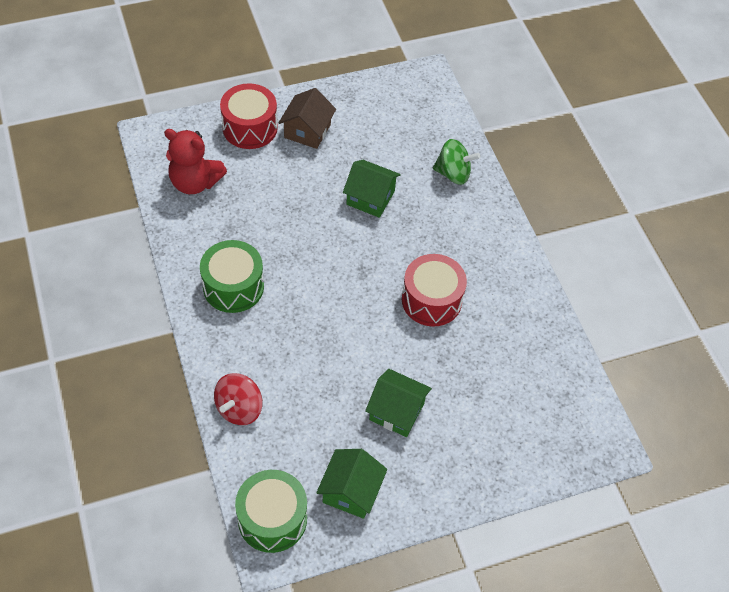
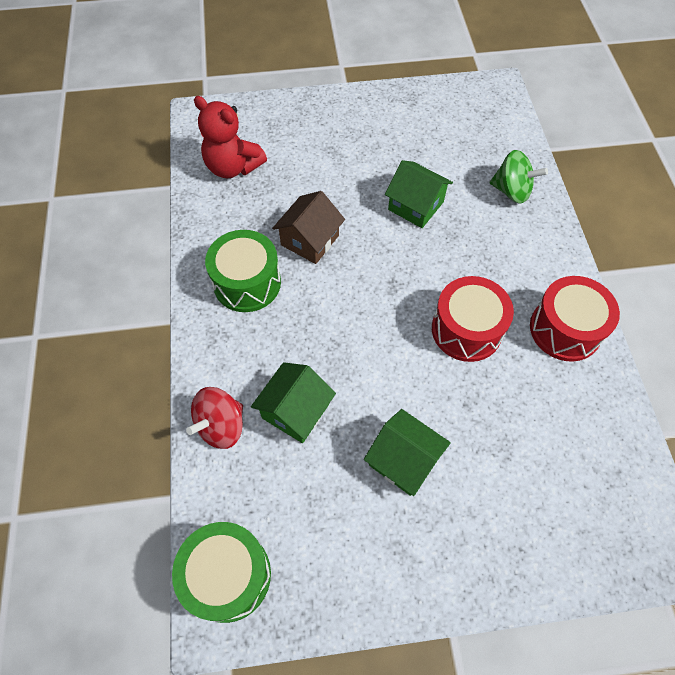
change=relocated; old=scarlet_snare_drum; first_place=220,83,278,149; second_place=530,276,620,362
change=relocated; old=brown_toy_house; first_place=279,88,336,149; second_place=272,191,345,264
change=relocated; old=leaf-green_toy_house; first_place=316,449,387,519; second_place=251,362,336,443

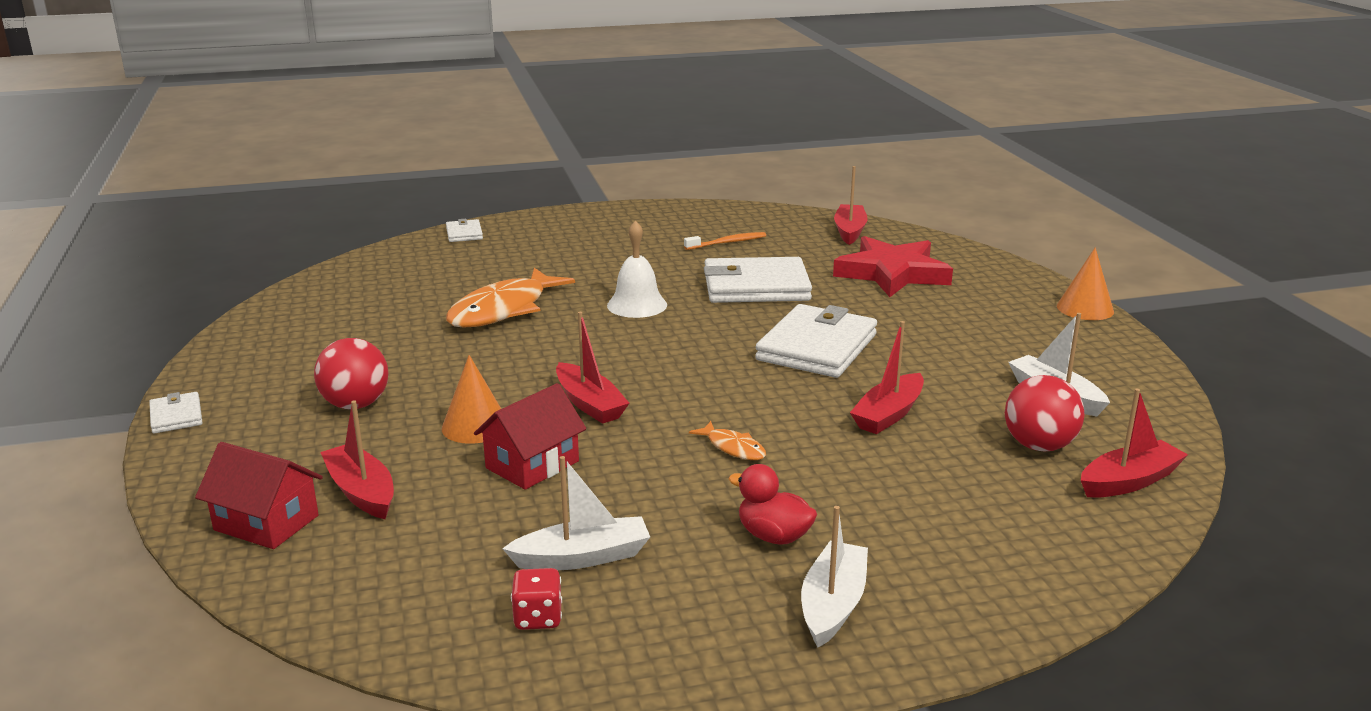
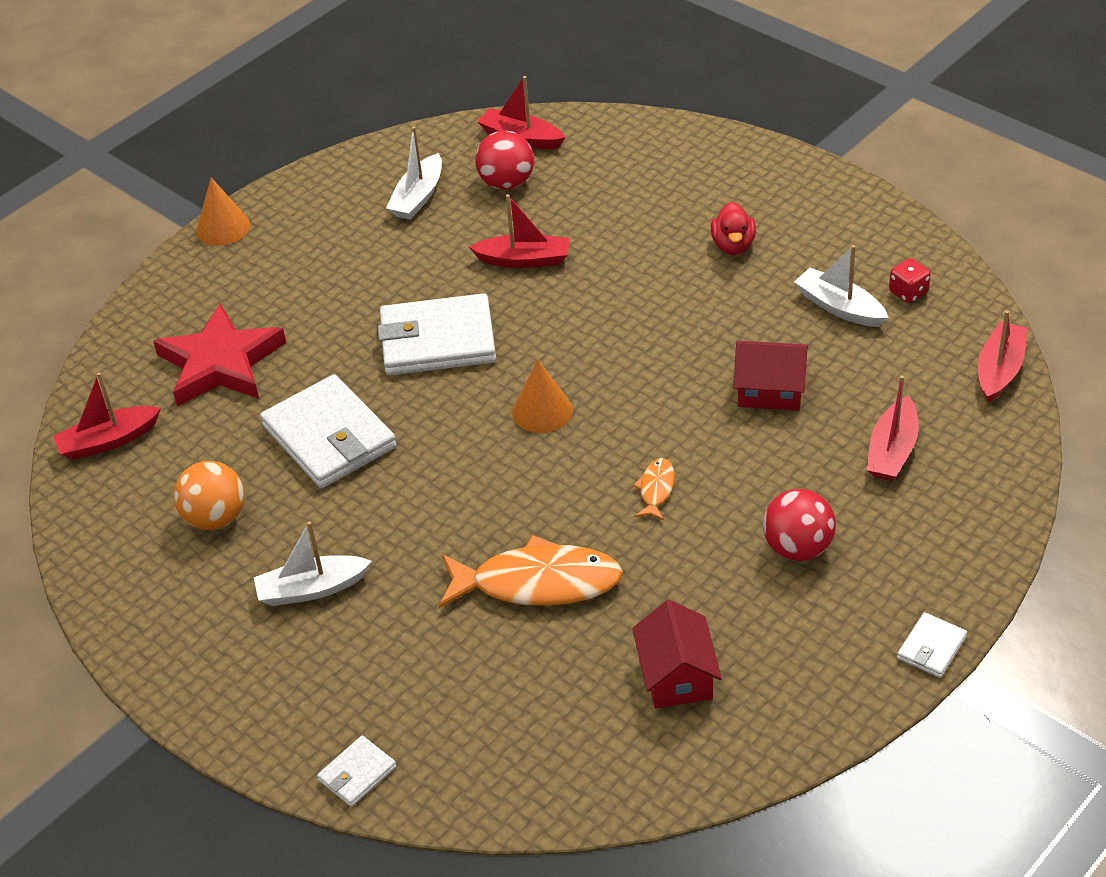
change=missing; old=pure_white_hand_bell; first_place=607,220,667,318
change=exchanged; old=bright_orange_toothbrush; new=bright_orange_ball; first_place=684,232,766,250; second_place=174,461,244,530
change=relocated; old=scarlet_boat; first_place=556,312,629,424; second_place=978,310,1028,403
change=relocated; old=bright_orange_cone; first_place=442,355,501,444; second_place=513,359,573,433
change=relocated; old=bright_orange_toy_fish; first_place=689,421,766,460; second_place=633,458,675,521
change=relocated; old=scarlet_toy_house; first_place=195,442,323,549; second_place=632,600,722,708
change=relocated; old=pure_white_boat; first_place=801,506,868,647; second_place=254,521,372,606

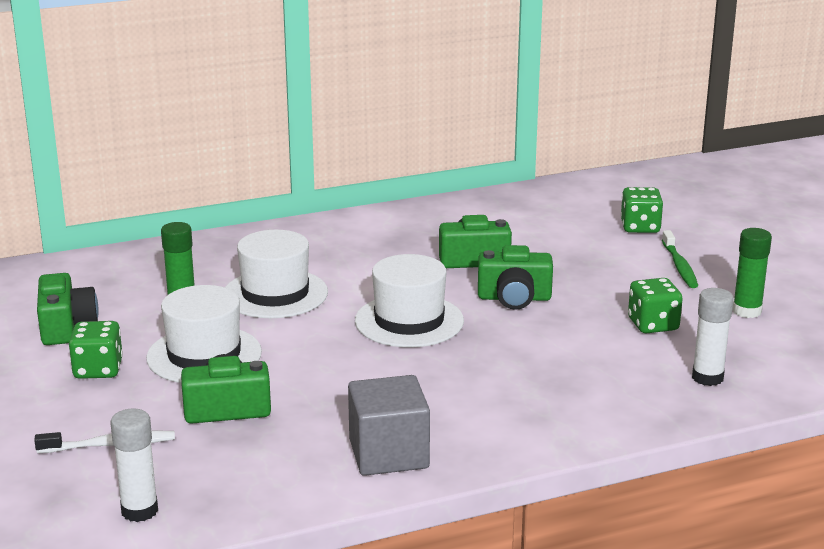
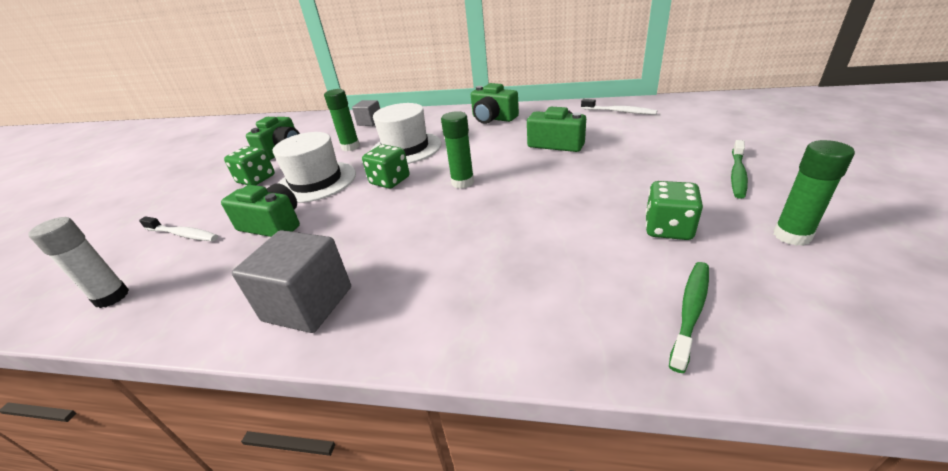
change=relocated; old=leaf-green_die; first_place=621,187,663,233; second_place=362,144,409,189
change=relocated; old=leaf-green_photo_camera; first_place=478,245,553,310; second_place=471,83,519,124
change=exchanged; old=pure_white_hat; new=leaf-green_glue_stick; first_place=355,254,464,347; second_place=441,111,474,189
change=exchanged; old=pure_white_glue_stick; new=leaf-green_toothbrush; first_place=692,288,734,386; second_place=669,262,709,373
change=appeared; new=pure_white_toothbrush; second_place=581,99,657,115
change=appeared; new=grey_block; second_place=352,100,380,126

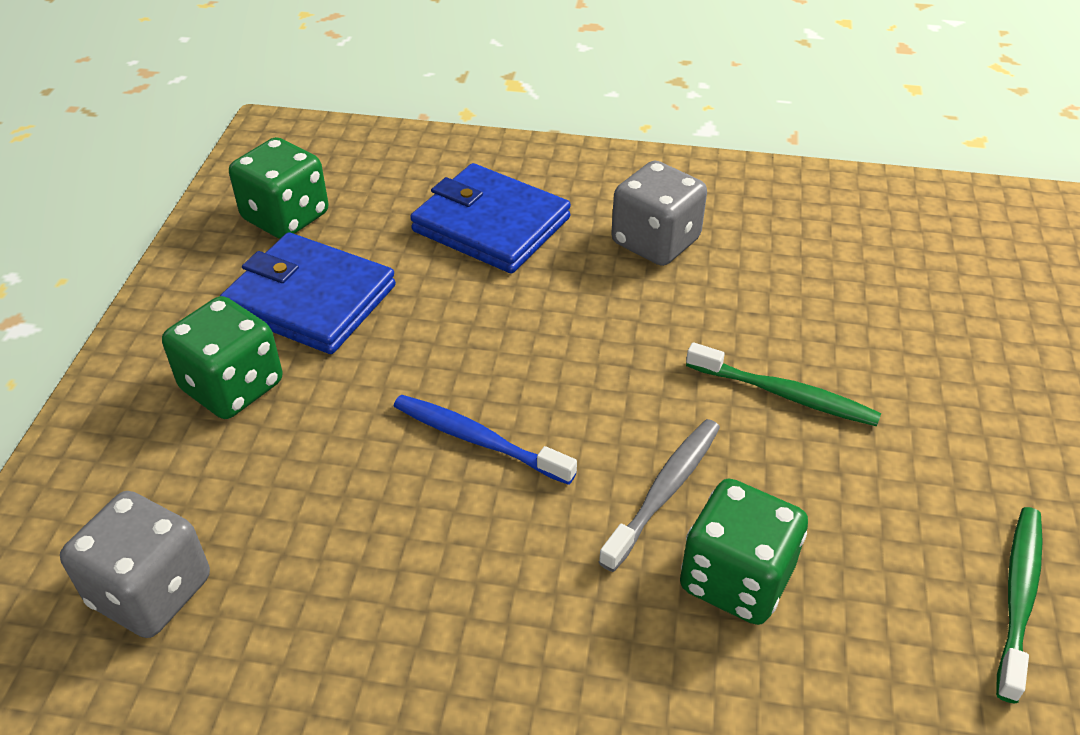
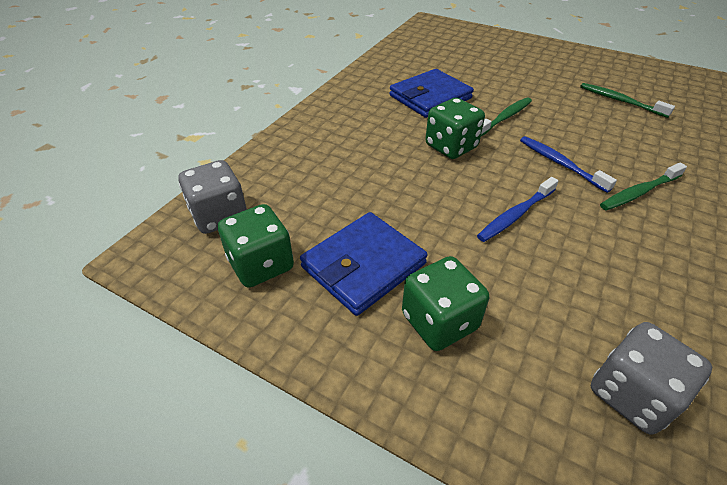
change=relocated; old=grey_die; first_place=611,160,707,266; second_place=179,160,247,234
change=relocated; old=blue_card_wallet; first_place=410,163,571,273; second_place=389,69,474,118
change=colour; old=grey_toothbrush; new=blue_toothbrush; first_place=599,419,720,572; second_place=520,136,617,193
change=relocated; old=leaf-green_die; first_place=680,479,808,625; second_place=425,98,485,159
change=appeared; new=leaf-green_toothbrush; second_place=600,162,687,211

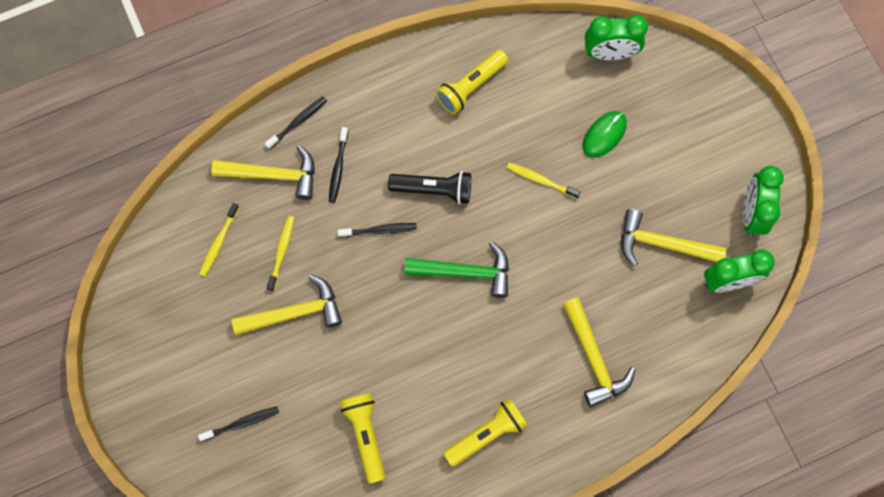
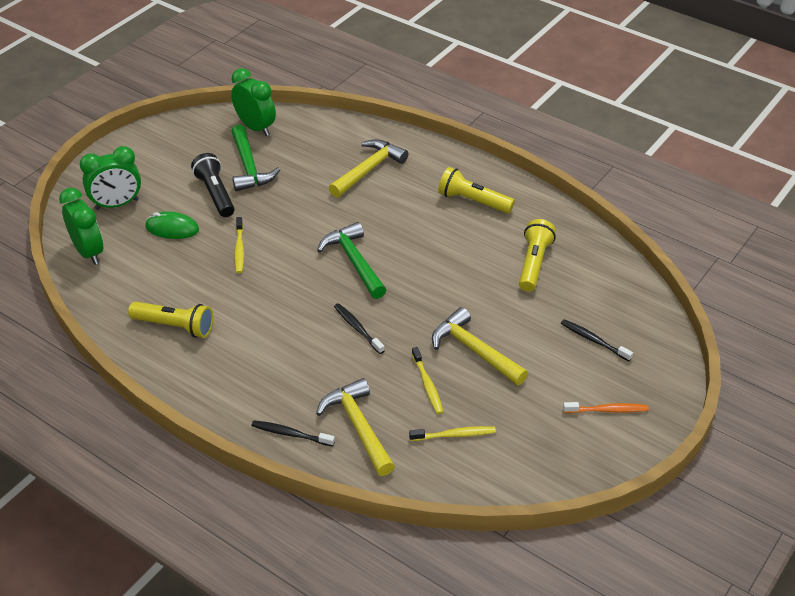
change=missing; old=jet-black_toothbrush; first_place=329,127,348,203
change=relocated; old=leaf-green_alarm_clock; first_place=743,166,784,236; second_place=80,146,141,210
change=relocated; old=jet-black_pocket_torch; first_place=388,171,471,204; second_place=191,153,235,217
change=colour; old=golden_hammer; new=leaf-green_hammer; first_place=621,209,726,266; second_place=231,125,280,191
change=spun; old=golden_toothbrush; first_place=267,216,294,291; second_place=412,347,443,414; degrees=-90
change=spun; old=golden_pocket_torch; first_place=340,393,386,484; second_place=519,219,556,292; degrees=150
change=appeared; new=bright_orange_toothbrush; second_place=563,402,649,413

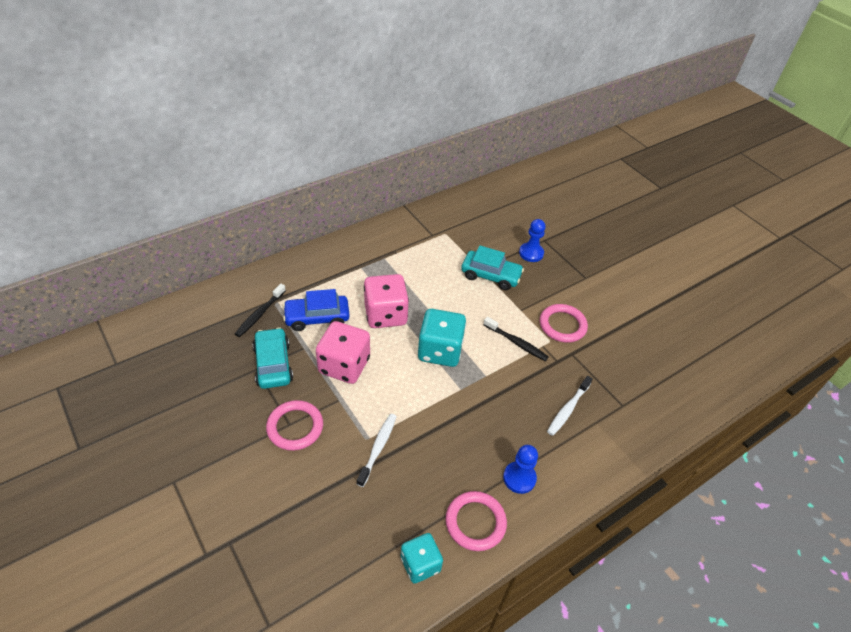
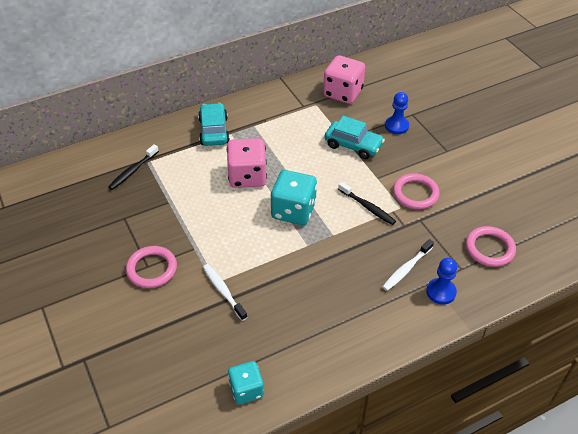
change=missing; old=blue_toy_car; first_place=283,289,349,331
change=relocated; old=pink_die; first_place=316,321,370,384; second_place=323,55,365,104
change=relocated; old=aqua_toy_car; first_place=253,327,293,389; second_place=198,103,230,146
change=spun; old=pure_white_toothbrush; first_place=357,414,397,487; second_place=203,264,247,321; degrees=-60
change=relocated; old=blue_chess_pawn; first_place=503,445,538,494; second_place=426,258,457,304
change=relocated; old=pink_hoop; first_place=446,491,507,551; second_place=466,226,516,267

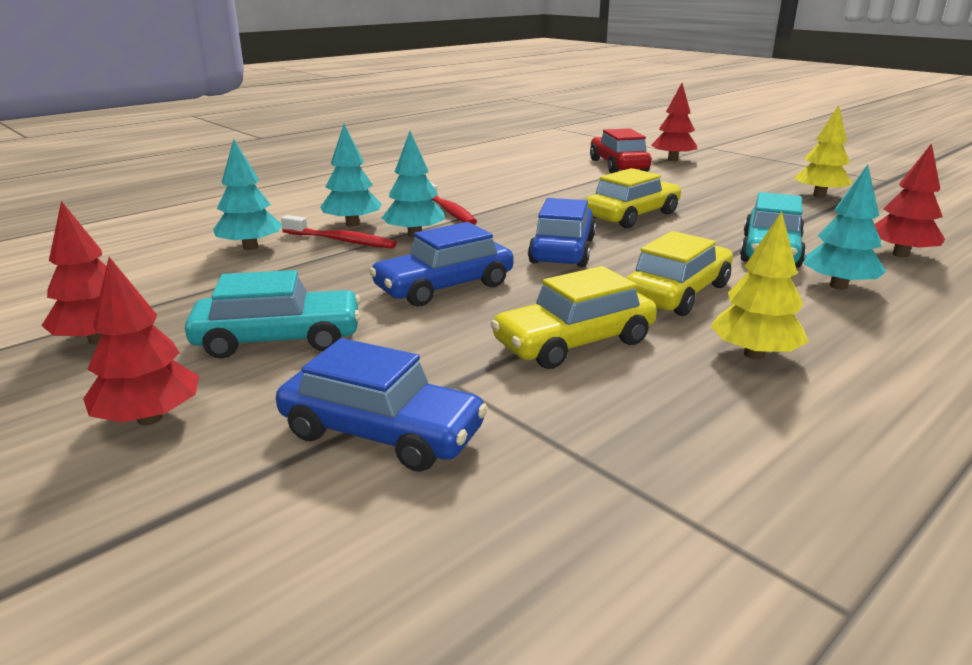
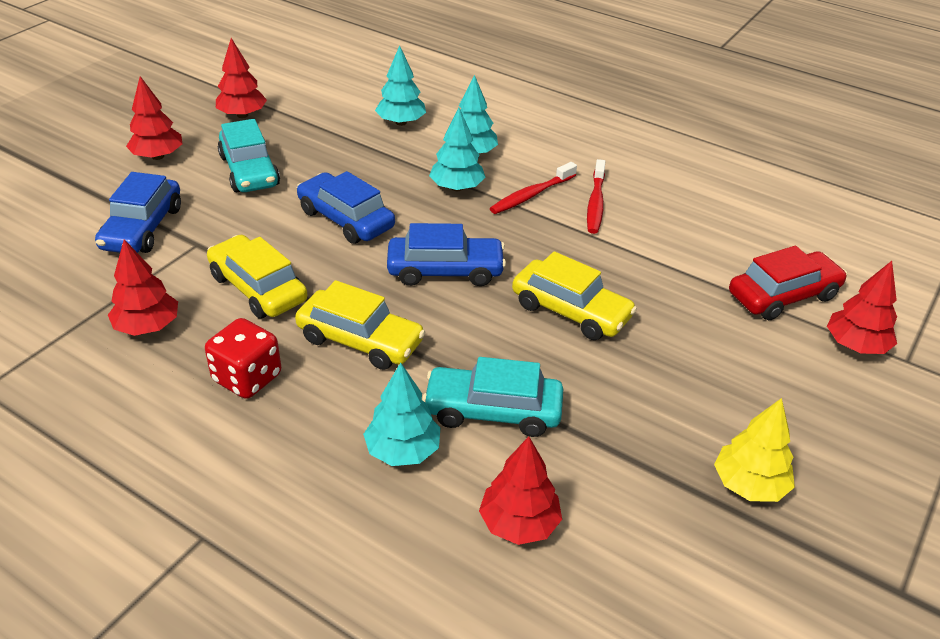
change=exchanged; old=golden_tree; new=scarlet_die; first_place=710,211,809,360; second_place=205,318,281,399
change=relocated; old=scarlet_toothbrush; first_place=281,215,397,248; second_place=587,159,605,234
change=appeared; new=scarlet_tree; second_place=108,239,178,336

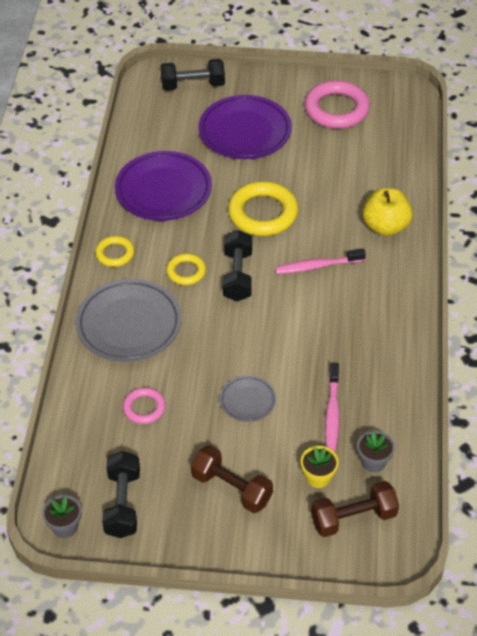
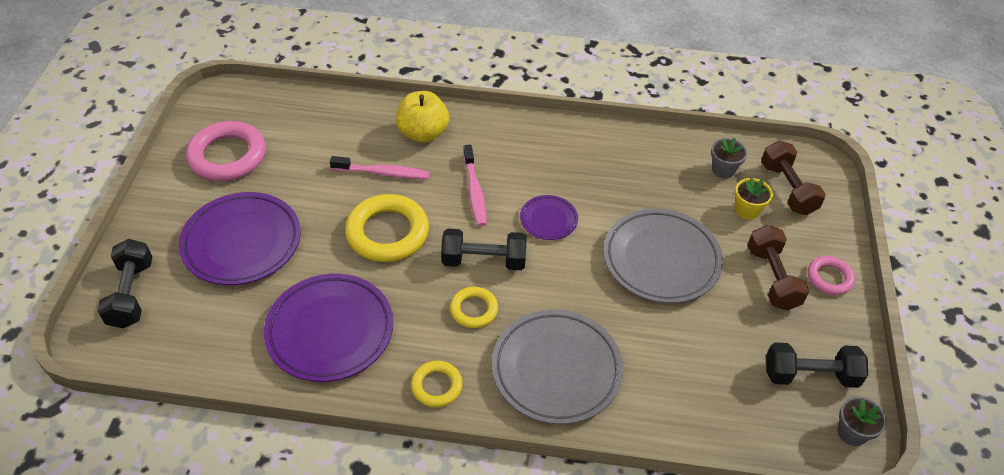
change=relocated; old=pink_toothbrush; first_place=325,362,340,451; second_place=330,156,429,179
change=size; old=grey_plate; first_place=220,375,276,422; second_place=603,209,723,303; factor=1.96
change=relocated; old=pink_hoop; first_place=123,387,166,424; second_place=808,256,855,295
change=spun; old=brown_dumbbell; first_place=191,445,273,513; second_place=748,225,809,310; degrees=-45
change=appeared; new=violet_plate; second_place=520,195,578,240

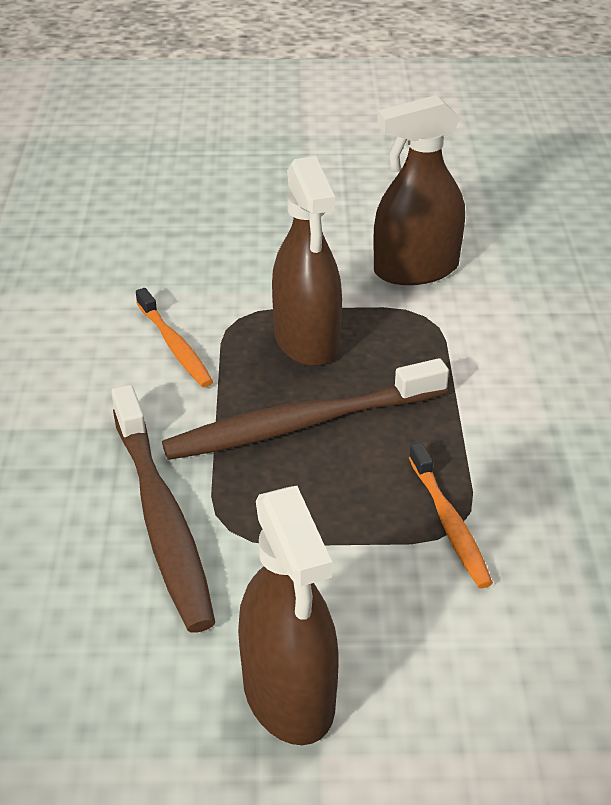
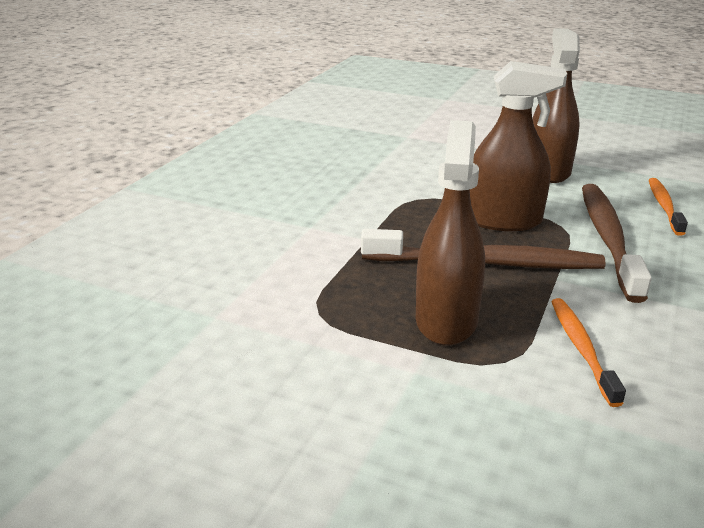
change=relocated; old=brown_spray_cleaner; first_place=373,95,465,285; second_place=470,61,567,231
change=relocated; old=bright_orange_toothbrush; first_place=409,442,493,588; second_place=649,178,688,236

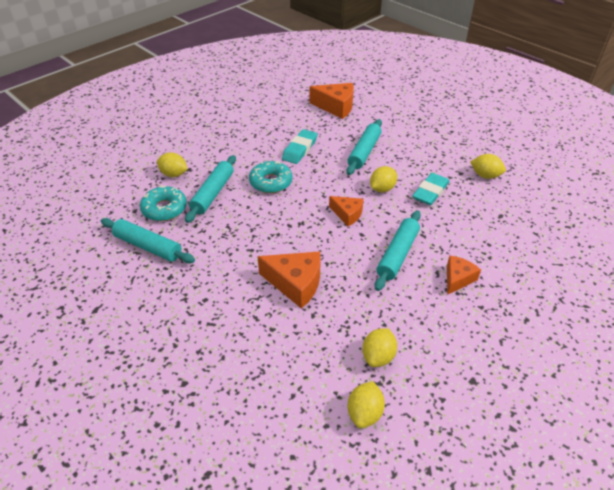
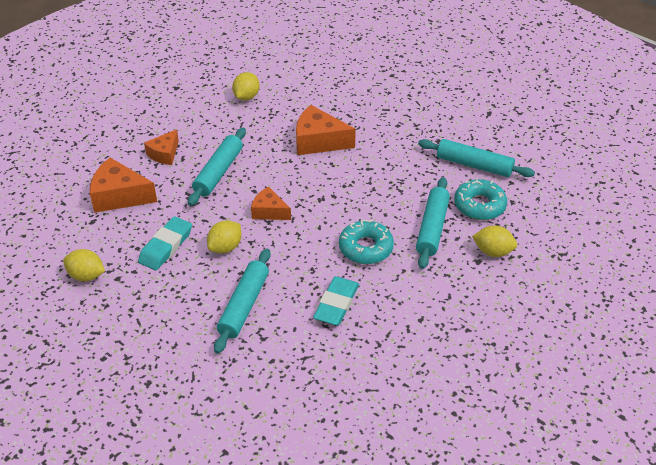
change=relocated; old=bright_orange_piece_of_cheese; first_place=310,83,354,119; second_place=90,158,157,213
change=missing; old=golden_toy_lemon; first_place=348,381,385,428

